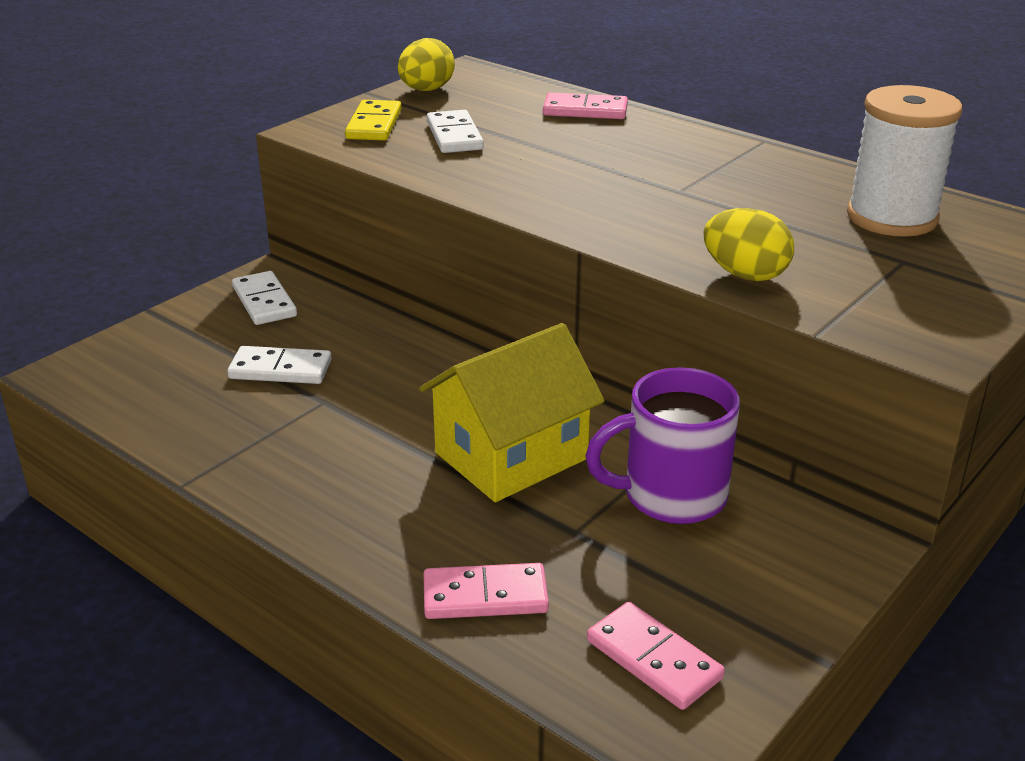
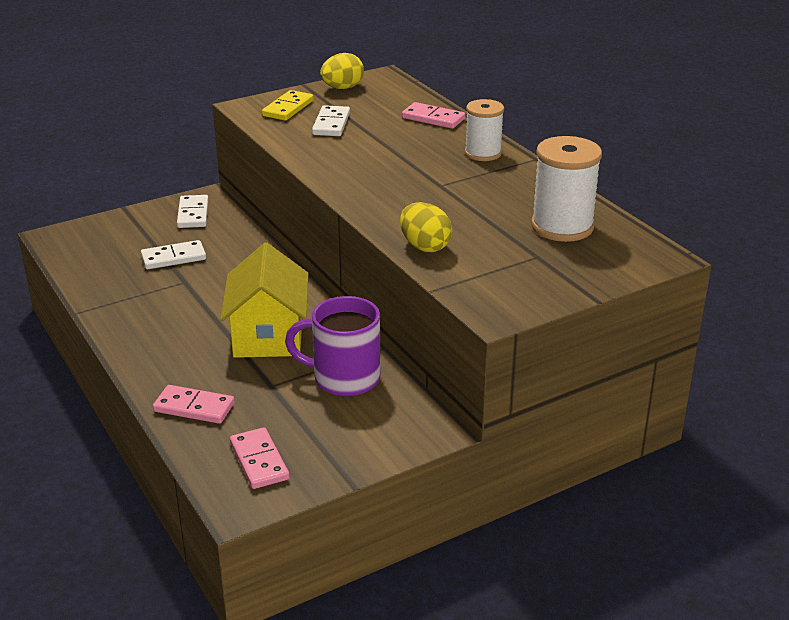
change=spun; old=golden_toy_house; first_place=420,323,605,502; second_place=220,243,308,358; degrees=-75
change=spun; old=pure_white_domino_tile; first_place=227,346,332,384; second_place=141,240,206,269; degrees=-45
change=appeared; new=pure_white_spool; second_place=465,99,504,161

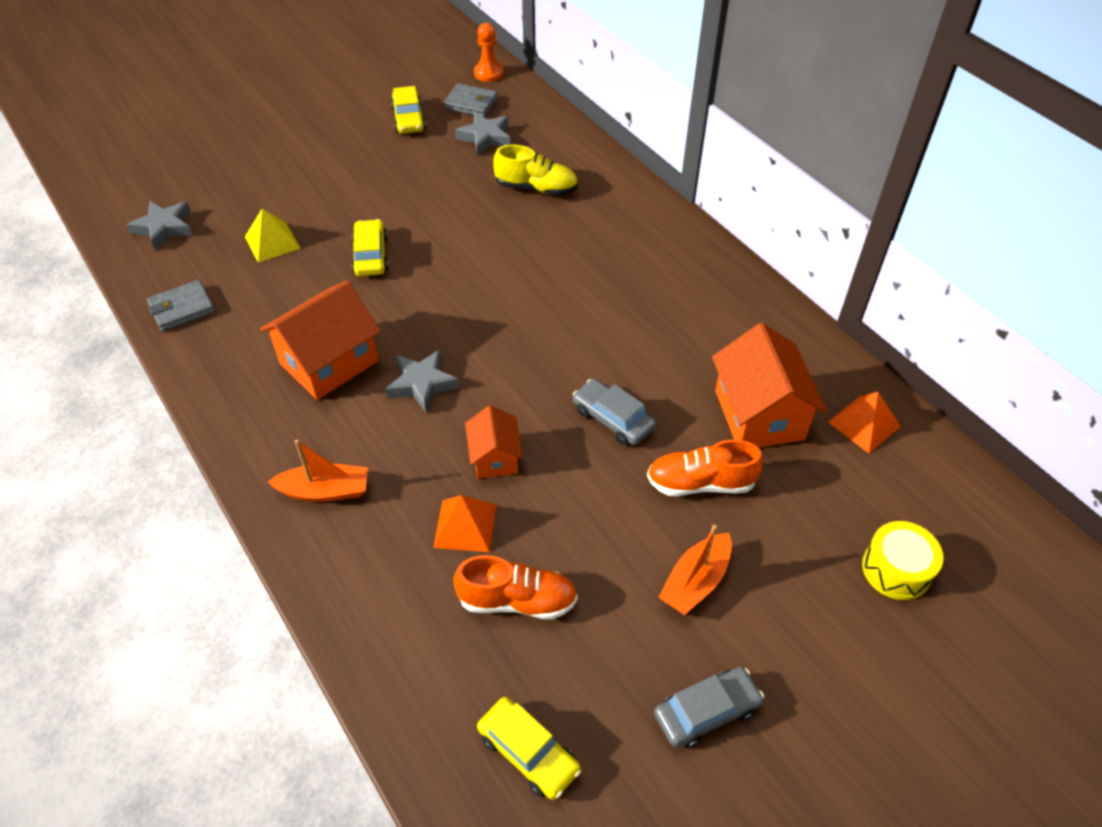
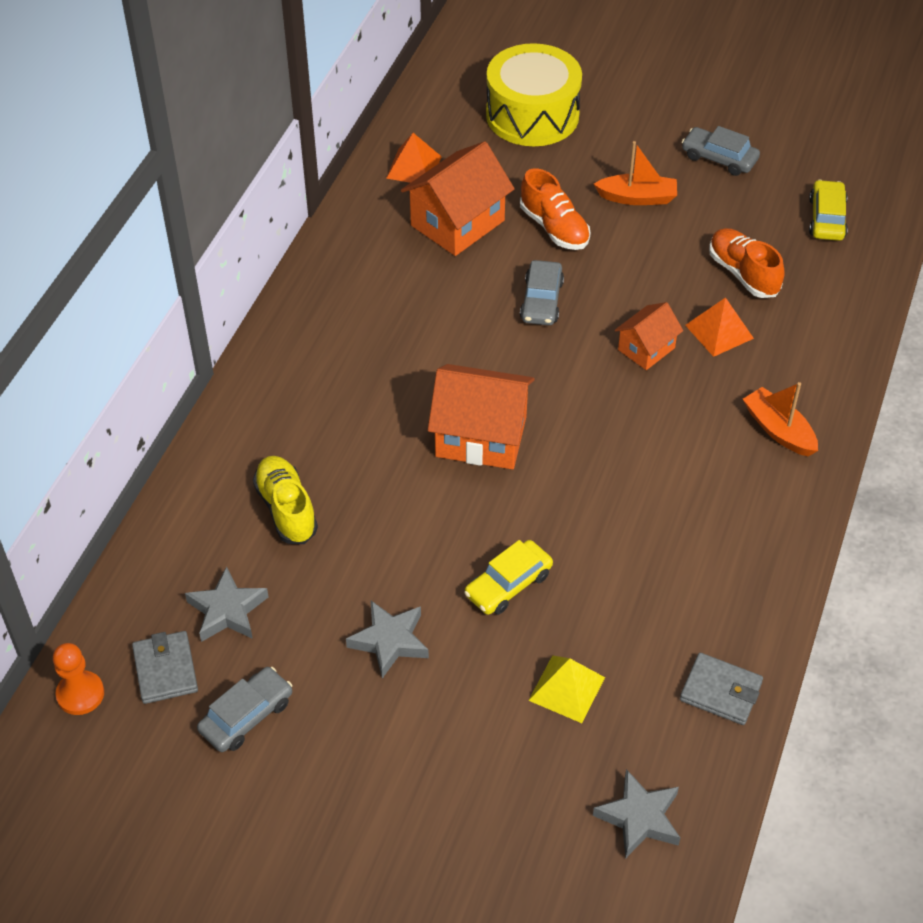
change=colour; old=golden_toy_car; new=grey_toy_car; first_place=391,86,426,134; second_place=197,667,292,752
change=relocated; old=bright_orange_toy_house; first_place=260,280,381,400; second_place=428,364,535,469
change=relocated; old=grey_star; first_place=385,349,460,413; second_place=346,601,429,678
change=size; old=golden_snare_drum; first_place=862,521,944,600; second_place=486,43,582,146; factor=1.81

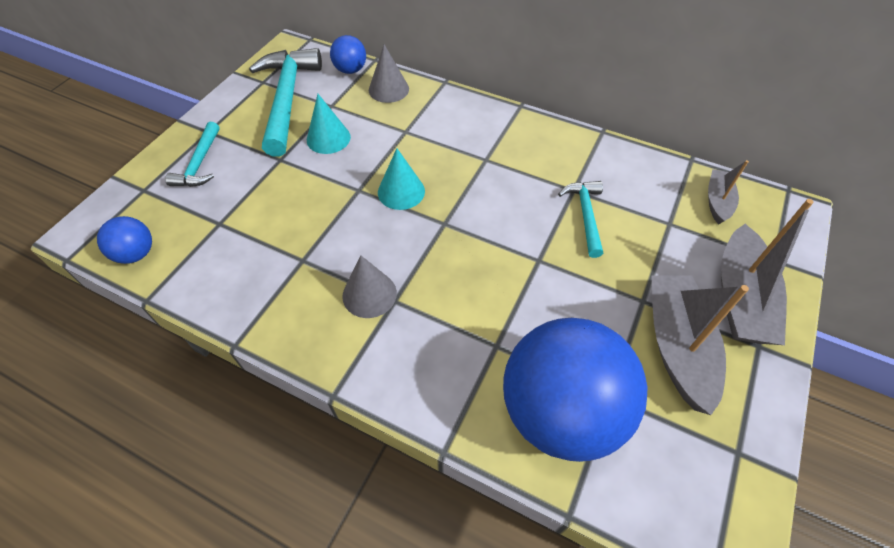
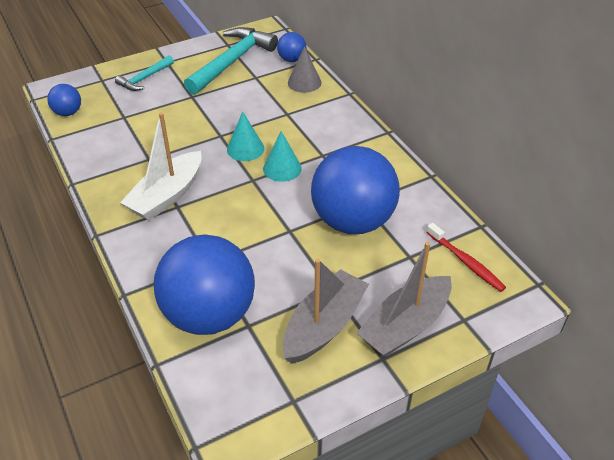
change=relocated; old=aqua_cone; first_place=307,94,351,154; second_place=263,131,302,182
change=exchanged; old=grey_boat; new=scarlet_toothbrush; first_place=708,160,749,225; second_place=426,223,506,292
change=exchanged; old=aqua_hammer; new=blue_ball; first_place=558,181,603,258; second_place=311,146,400,234
change=exchanged; old=grey_cone; new=pure_white_boat; first_place=342,255,397,318; second_place=120,113,202,221

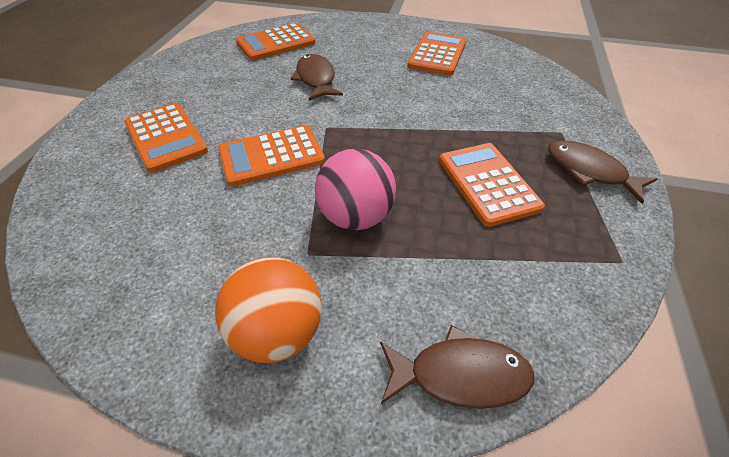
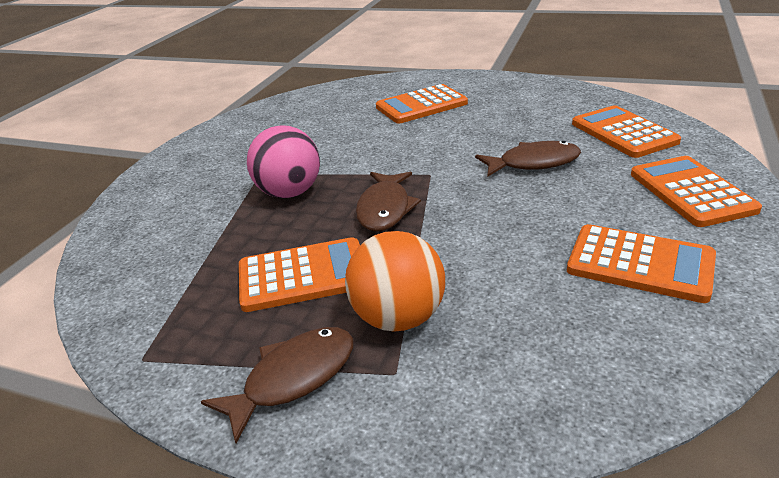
change=relocated; old=bright_orange_adding_machine; first_place=218,125,325,187; second_place=631,156,762,227
change=relocated; old=bright_orange_ball; first_place=215,257,322,363; second_place=345,231,445,332
change=relocated; old=brown_toy_fish; first_place=380,325,534,409; second_place=356,172,421,231

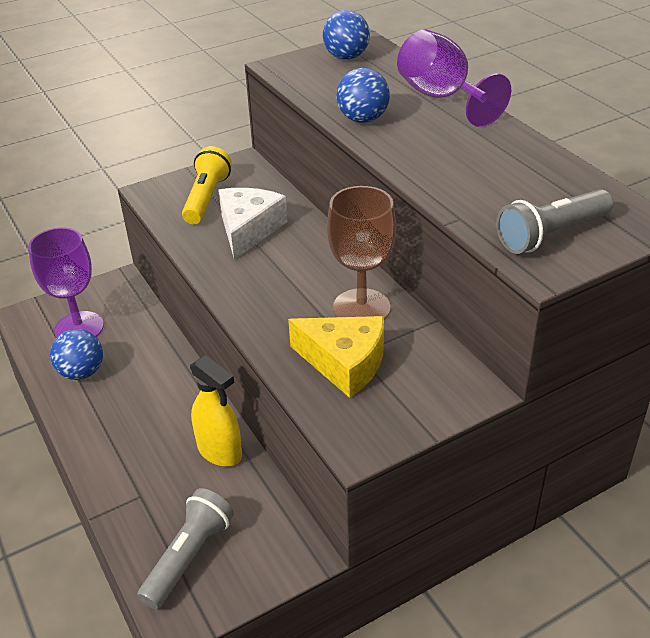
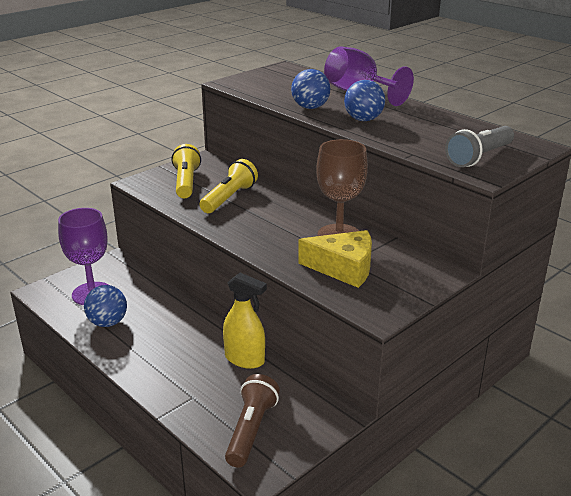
change=relocated; old=blue_ball; first_place=323,10,370,60; second_place=344,80,385,121
change=exchanged; old=pure_white_piece_of_cheese; new=golden_pocket_torch; first_place=218,188,288,260; second_place=200,159,258,213
change=colour; old=grey_pocket_torch; new=brown_pocket_torch; first_place=137,488,234,609; second_place=225,374,280,467

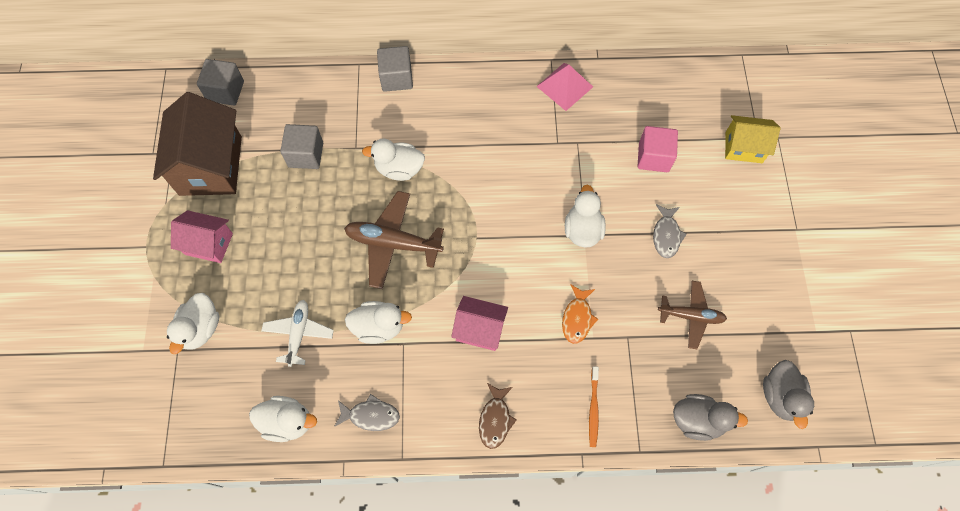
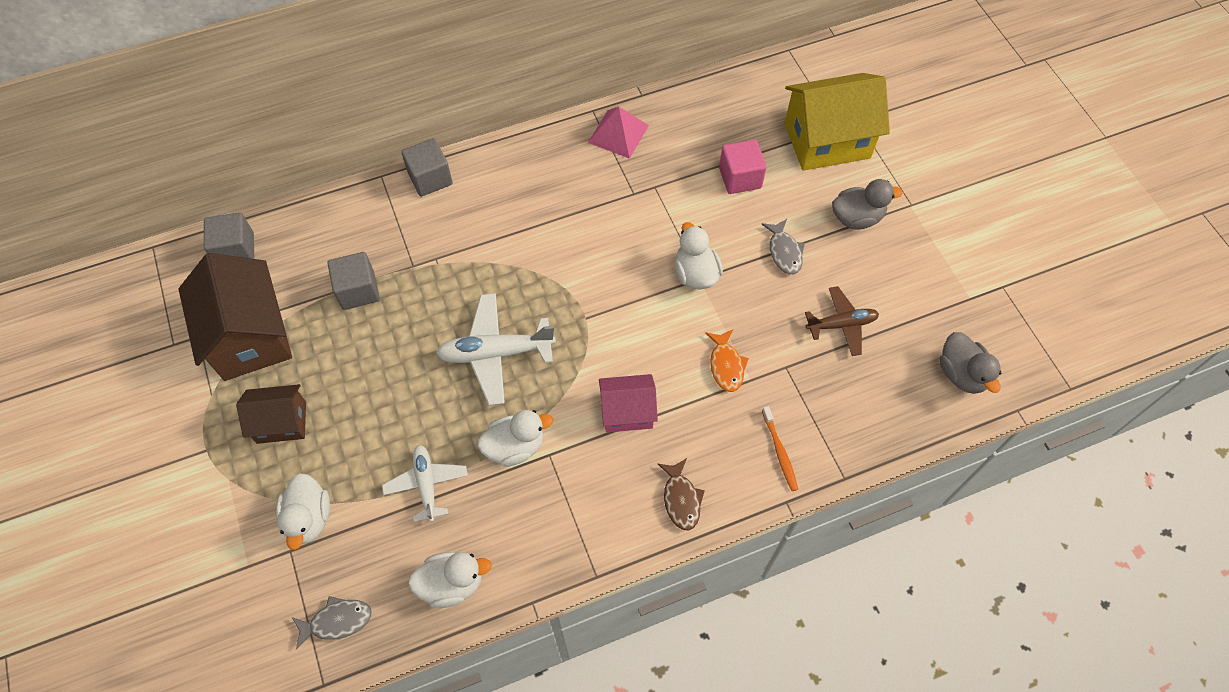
change=size; old=golden_toy_house; first_place=725,115,781,163; second_place=785,73,890,171; factor=1.76
change=missing; old=pure_white_toy_duck; first_place=362,139,425,181
change=colour; old=brown_plane; new=pure_white_plane; first_place=344,191,444,289; second_place=436,293,556,406
change=colour; old=pink_toy_house; new=brown_toy_house; first_place=171,210,233,263; second_place=236,384,306,444
change=relocated; old=grey_toy_fish; first_place=334,394,400,431; second_place=292,596,372,650
change=relocated; old=grey_toy_duck; first_place=673,394,748,441; second_place=832,179,902,230

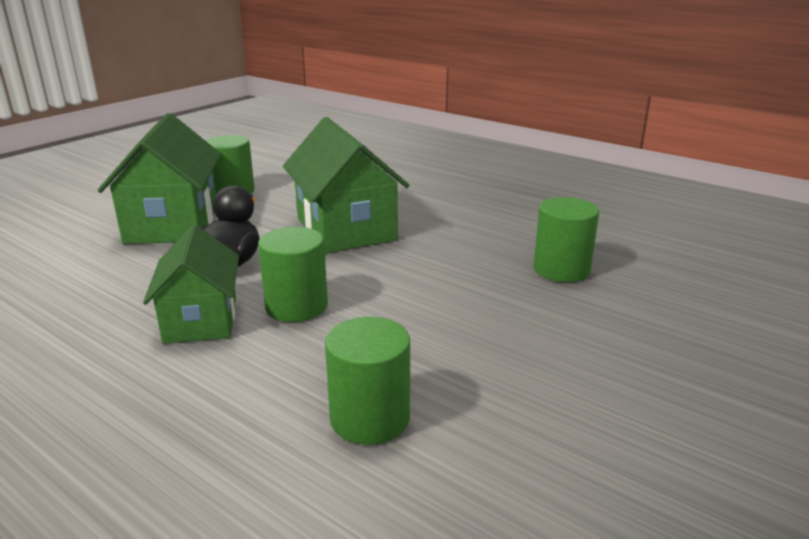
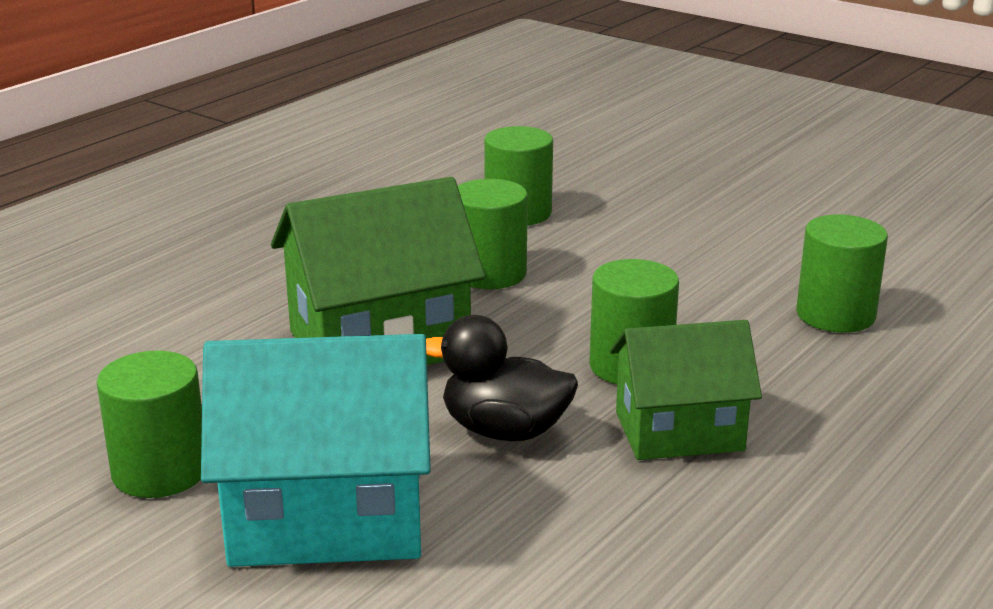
change=colour; old=leaf-green_toy_house; new=aqua_toy_house; first_place=97,113,221,244; second_place=201,334,431,567
change=appeared; new=leaf-green_solid_cylinder; second_place=458,179,528,289

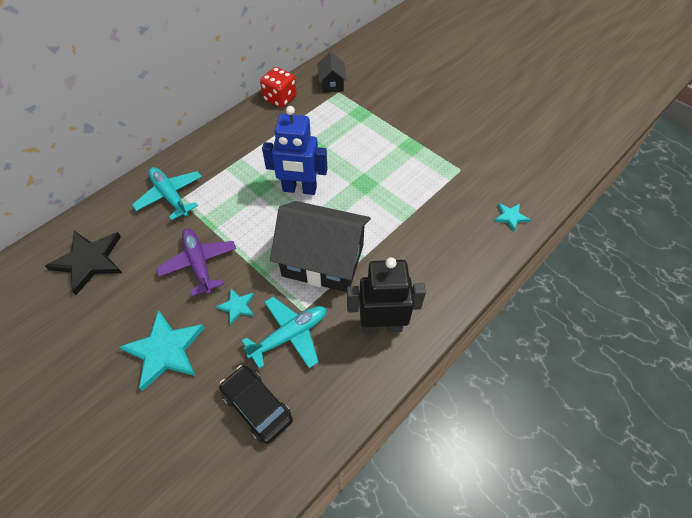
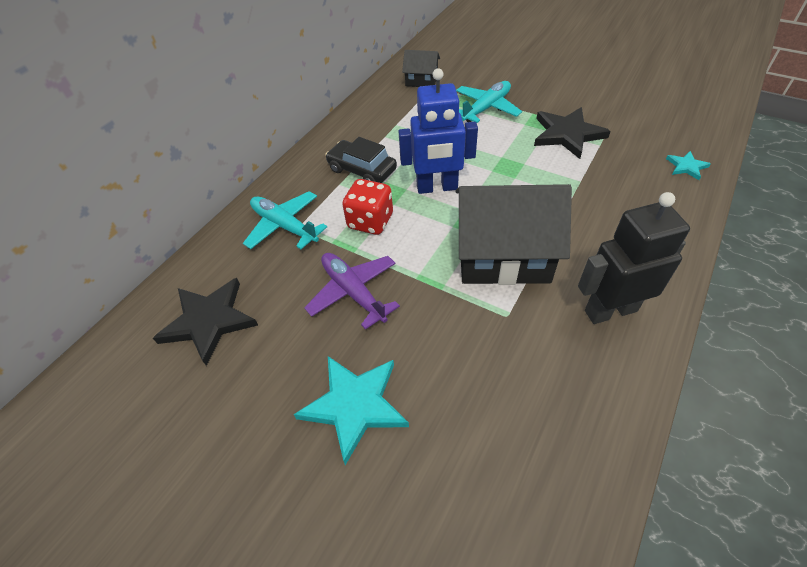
change=spun; old=jet-black_toy_house; first_place=317,52,347,93; second_place=402,50,440,87; degrees=-60
change=relocated; old=scarlet_die; first_place=260,67,297,108; second_place=342,179,393,235
change=missing; old=aqua_star; first_place=216,289,254,325
change=relocated; old=aqua_plane; first_place=242,297,326,369; second_place=456,81,522,123
change=relocated; old=jet-black_toy_car; first_place=219,365,293,444; second_place=325,137,397,183
change=appeared; new=jet-black_star; second_place=534,107,611,159

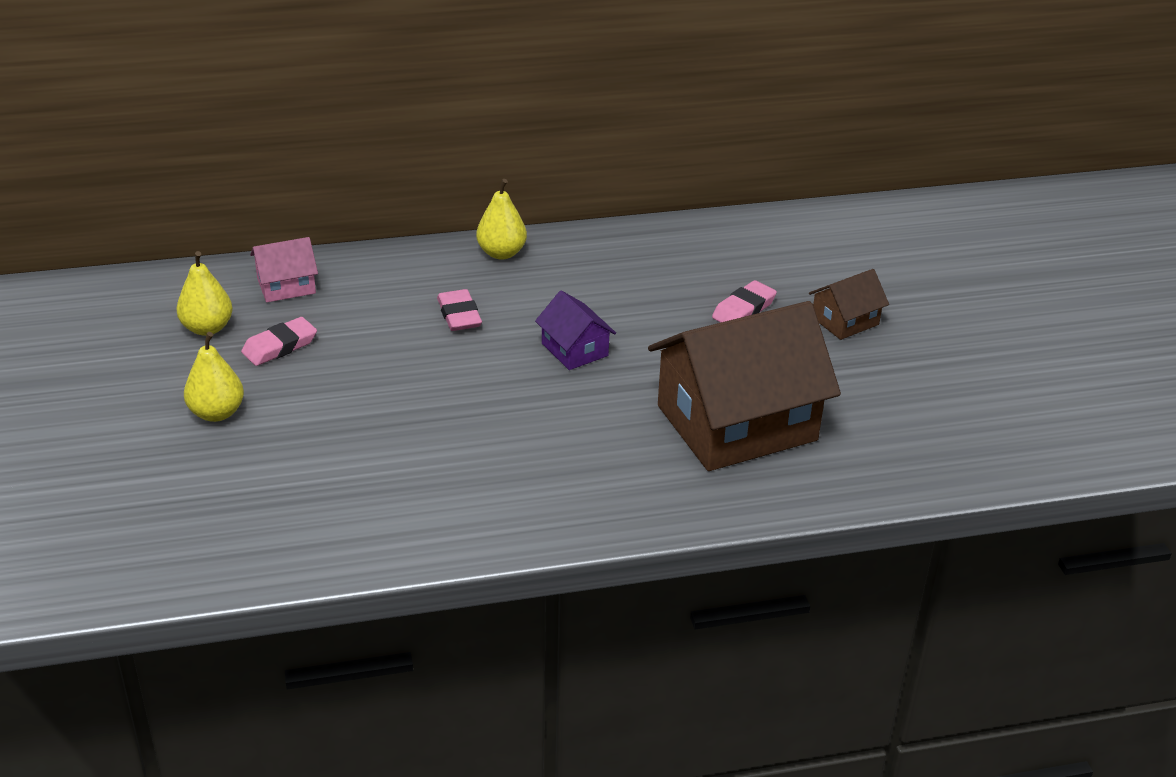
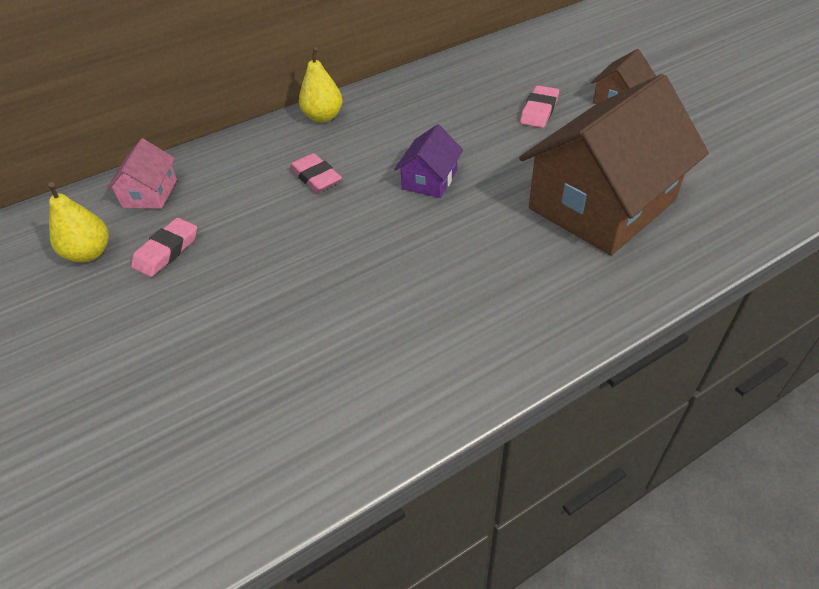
change=spun; old=pink_toy_house; first_place=250,237,318,302; second_place=106,138,177,209; degrees=-45
change=spun; old=violet_toy_house; first_place=535,290,616,370; second_place=394,124,463,198; degrees=75
change=missing; old=golden_pear; first_place=184,332,244,422

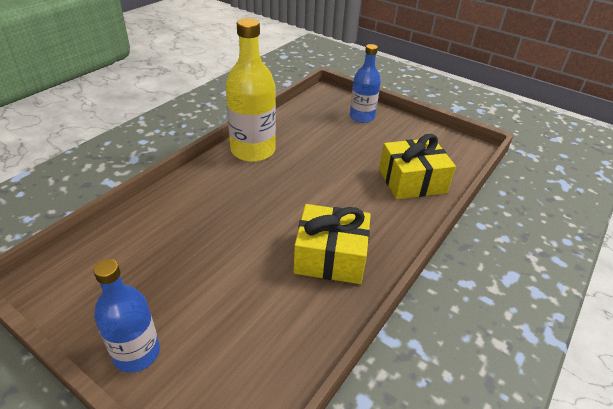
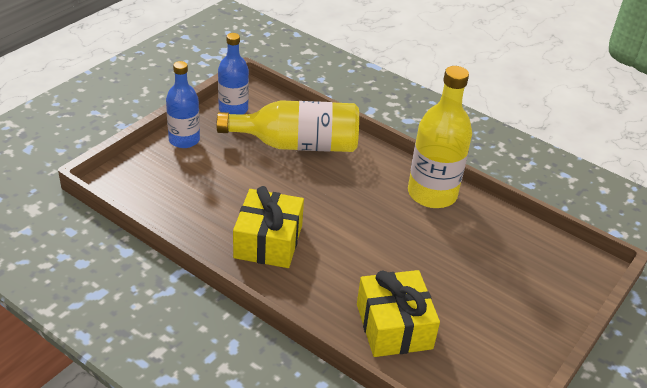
change=relocated; old=blue_flask; first_place=350,44,381,123; second_place=218,33,249,114
change=appeared; new=golden_flask; second_place=217,100,359,152

